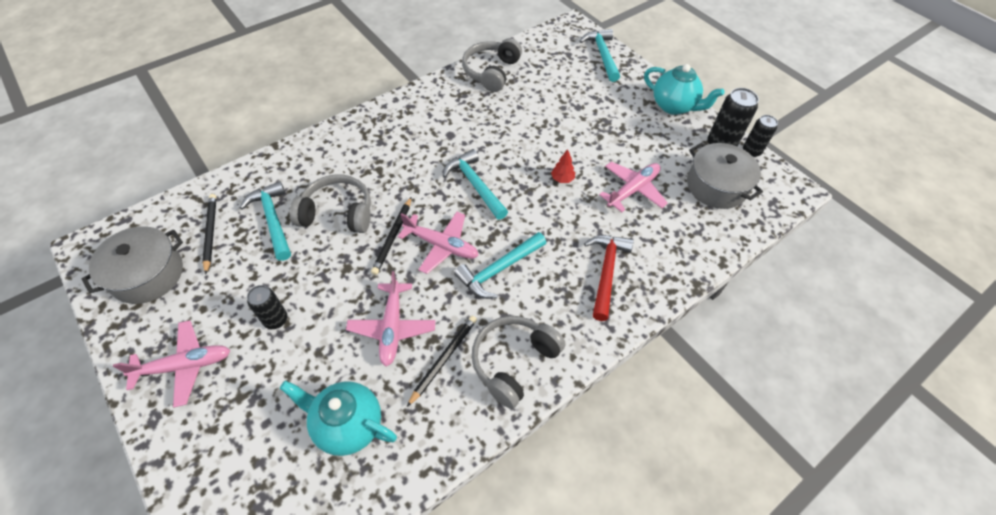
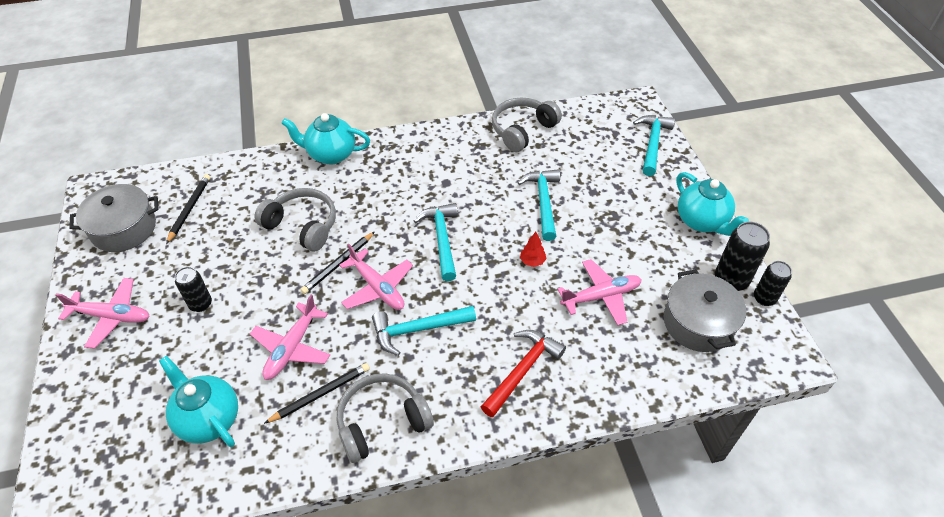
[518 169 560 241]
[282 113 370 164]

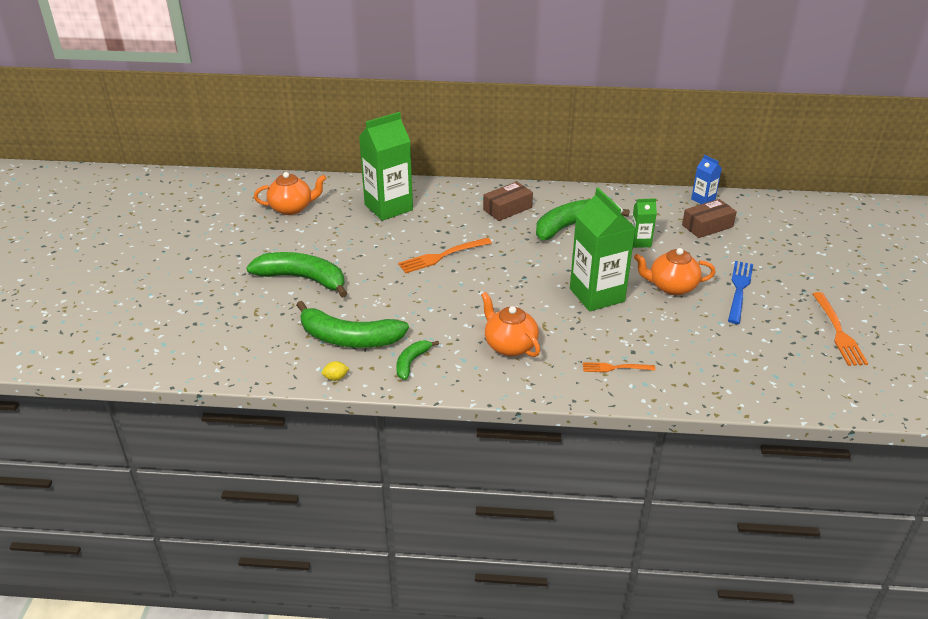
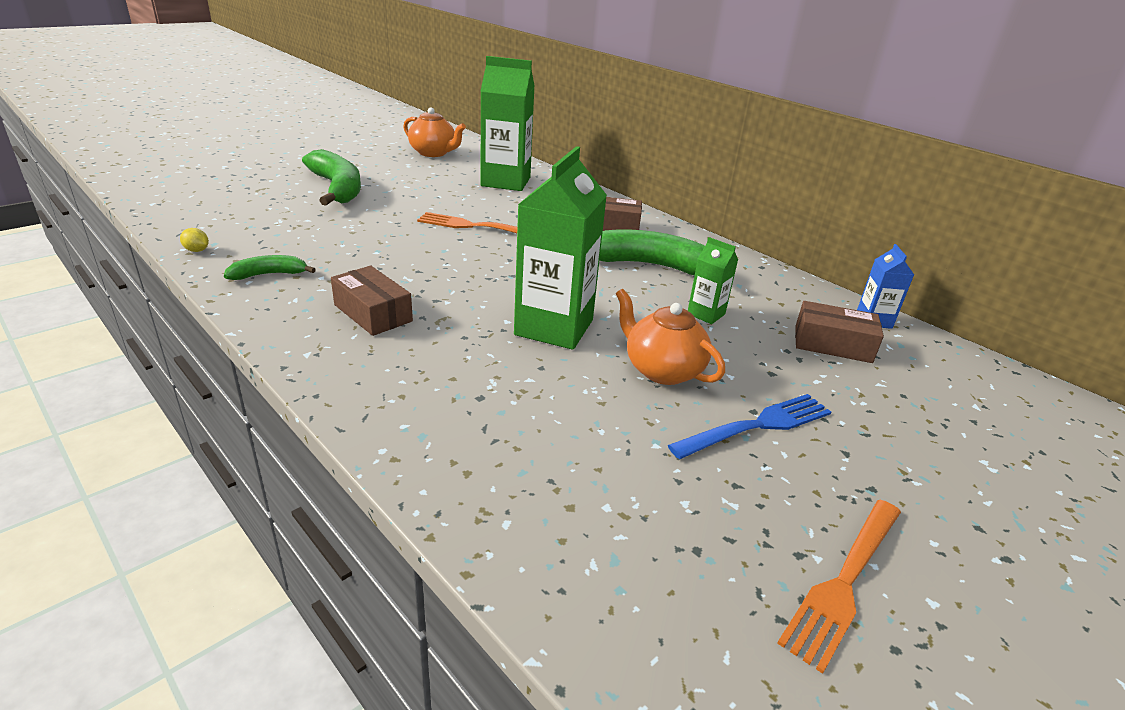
[331 266 413 336]
[296 301 409 348] (first image)
[583 362 655 372] (first image)

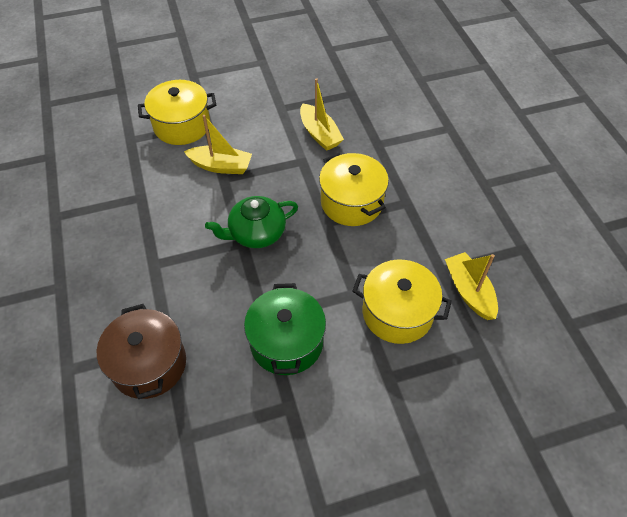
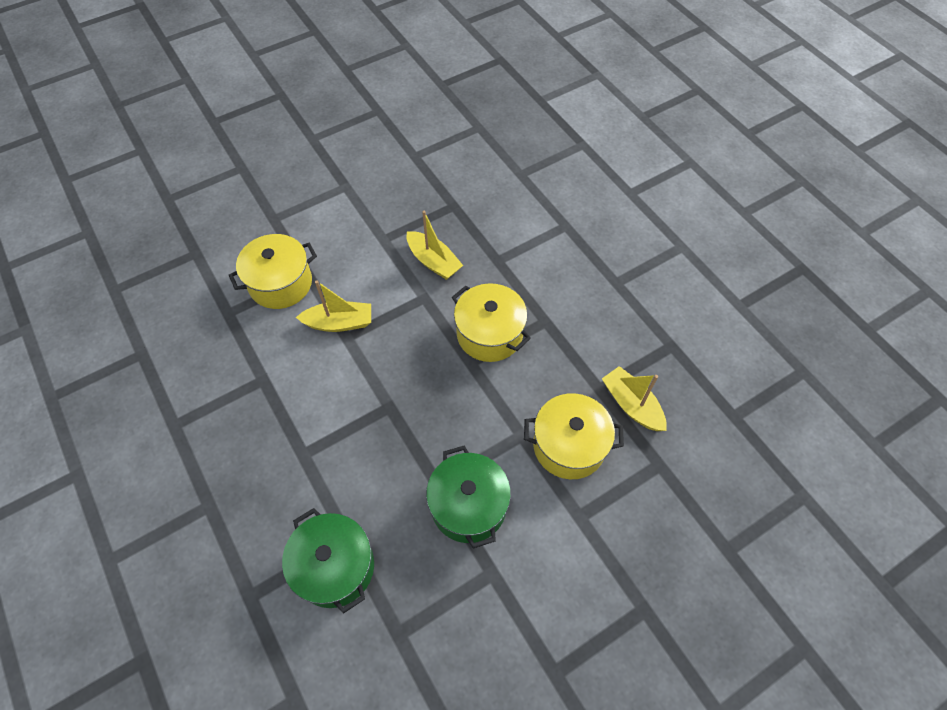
[205 196 298 248] (first image)
[282 508 374 614]

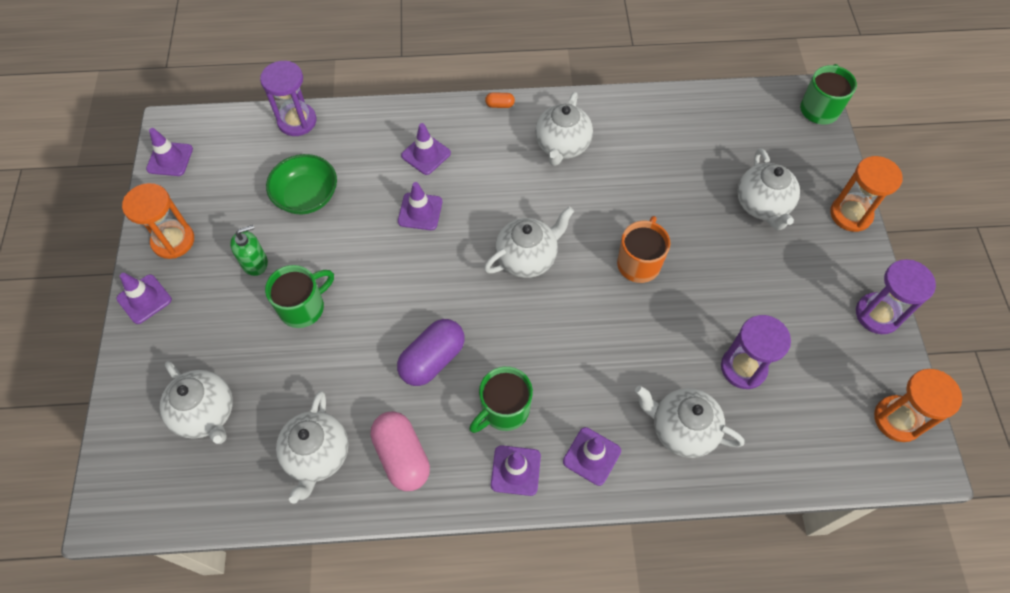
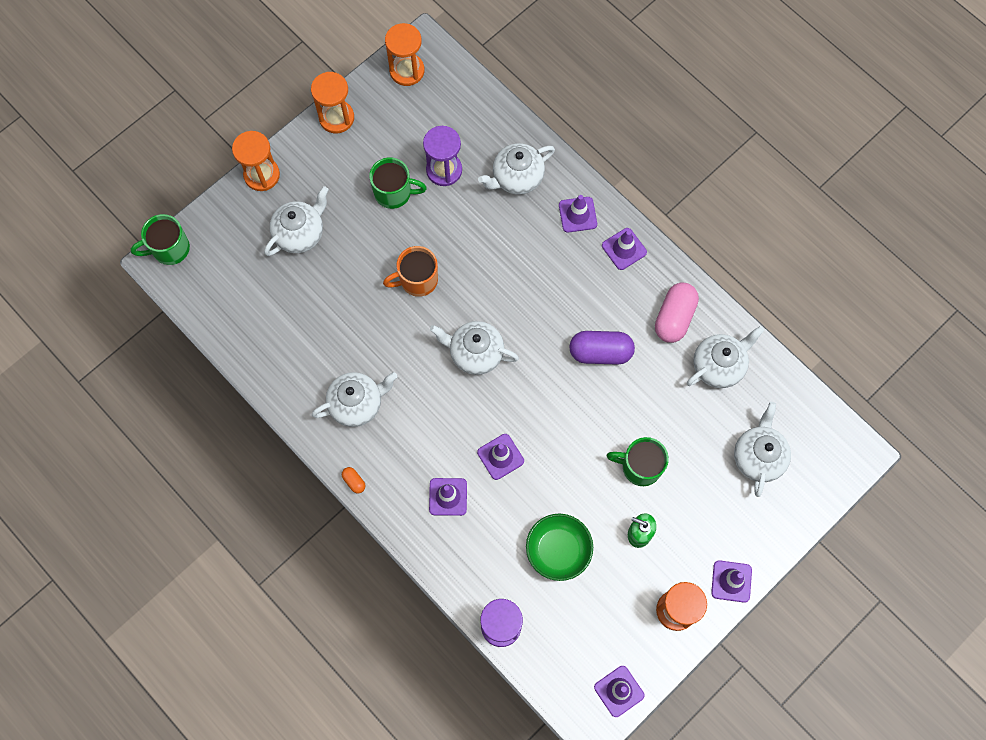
[311 72 354 133]
[369 157 427 209]
[478 143 555 195]

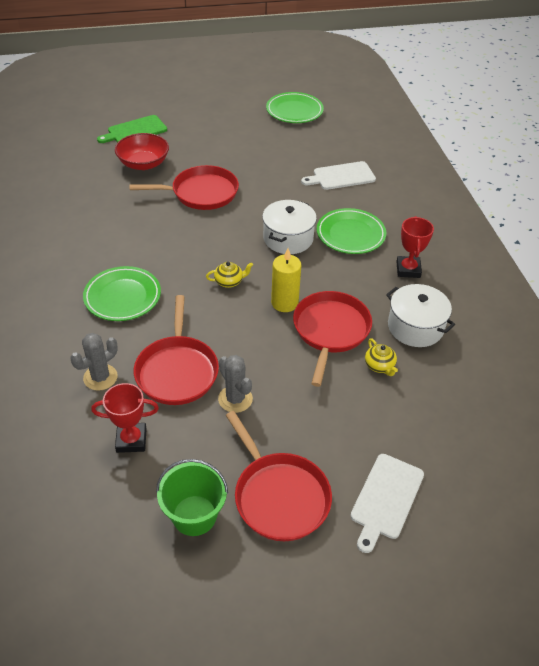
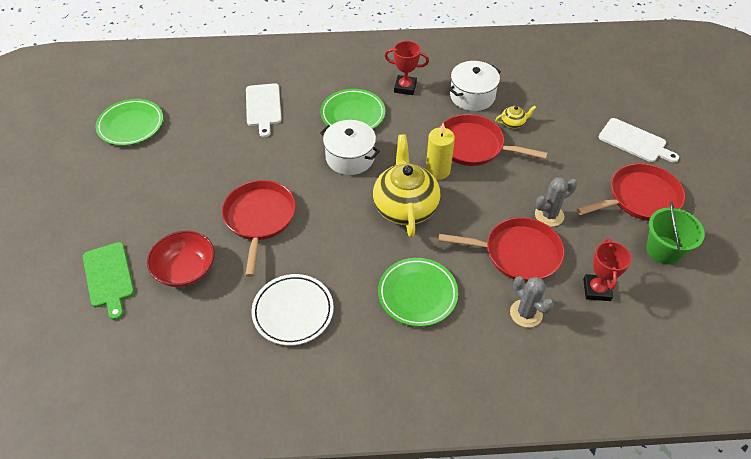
[373 134 440 237]
[251 274 334 345]

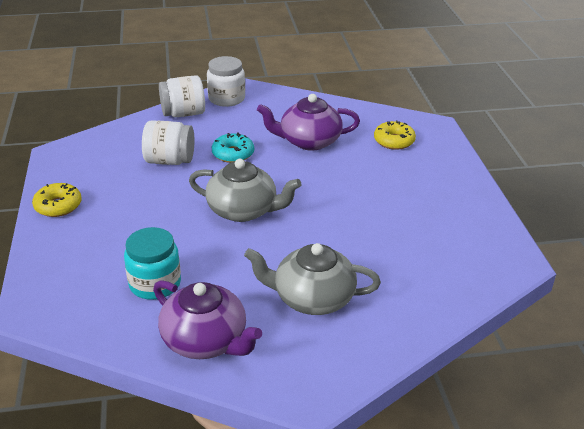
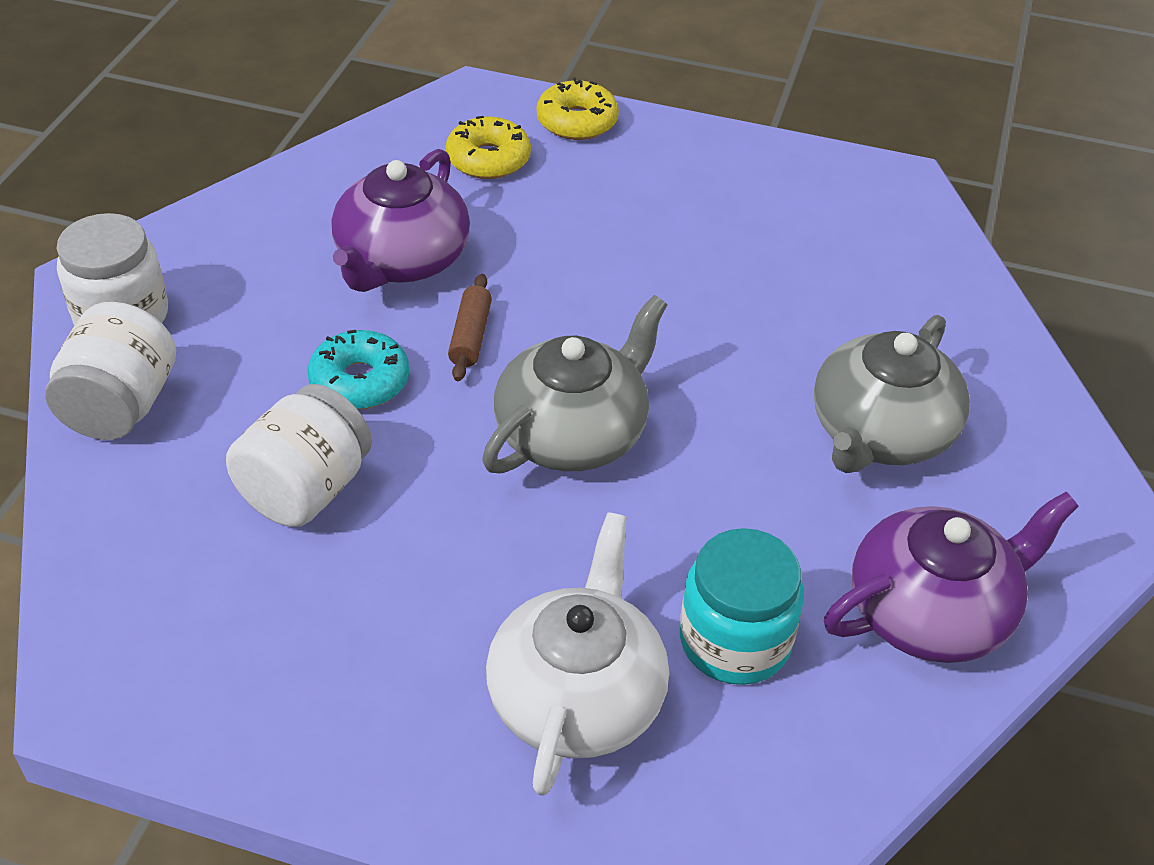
[537 78 619 140]
[448 274 492 381]
[486 512 669 796]

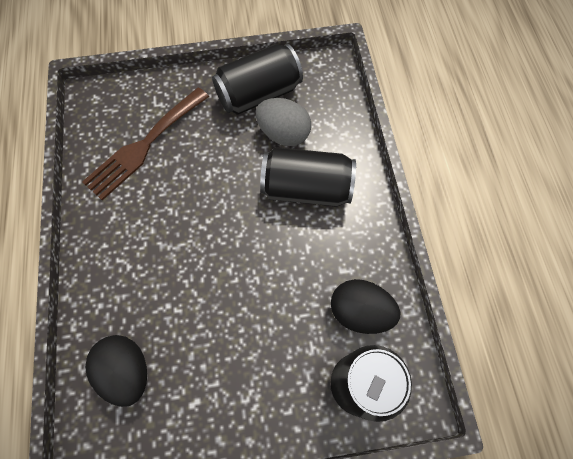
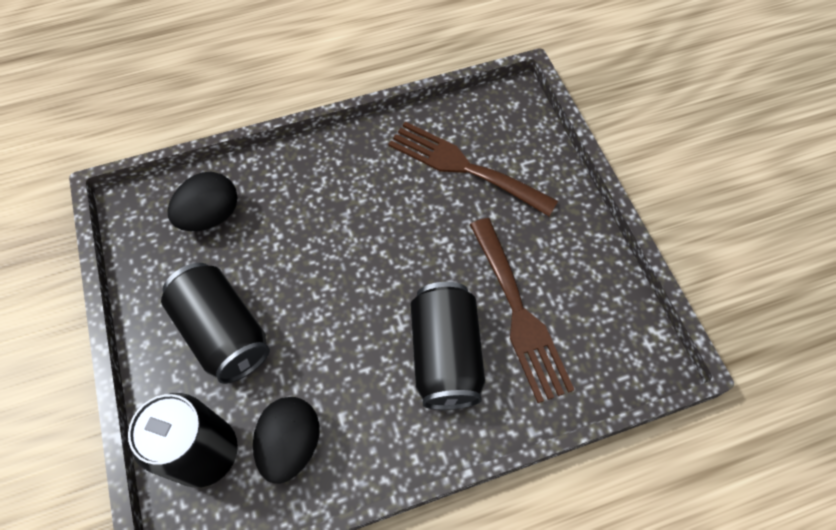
[161 263 270 384]
[470 218 574 403]

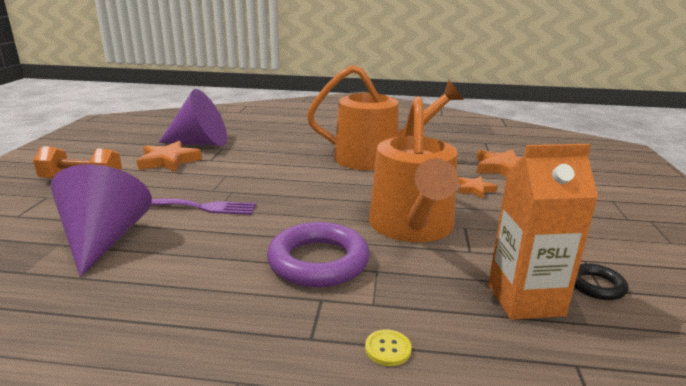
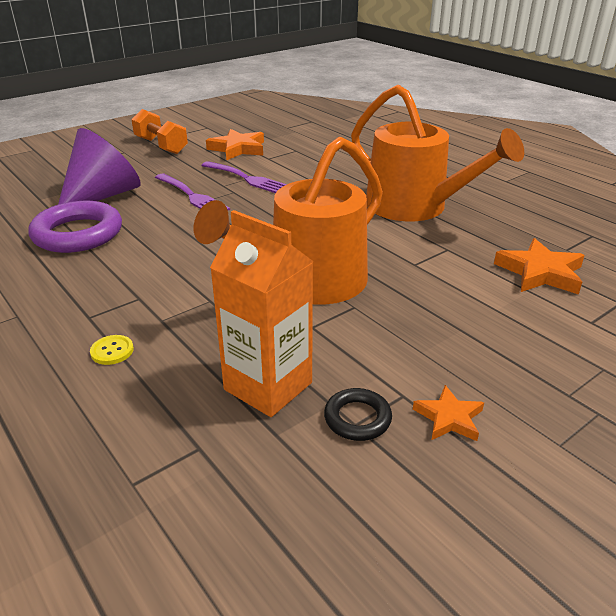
[159 89 227 146] (first image)
[413 385 484 441]
[28 201 122 253]
[201 161 287 193]

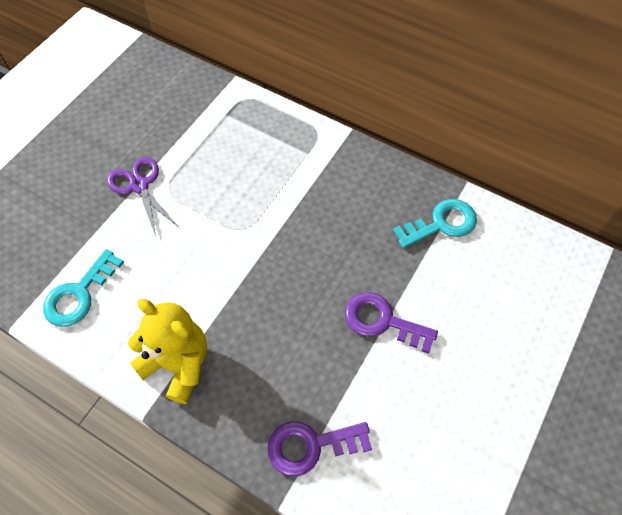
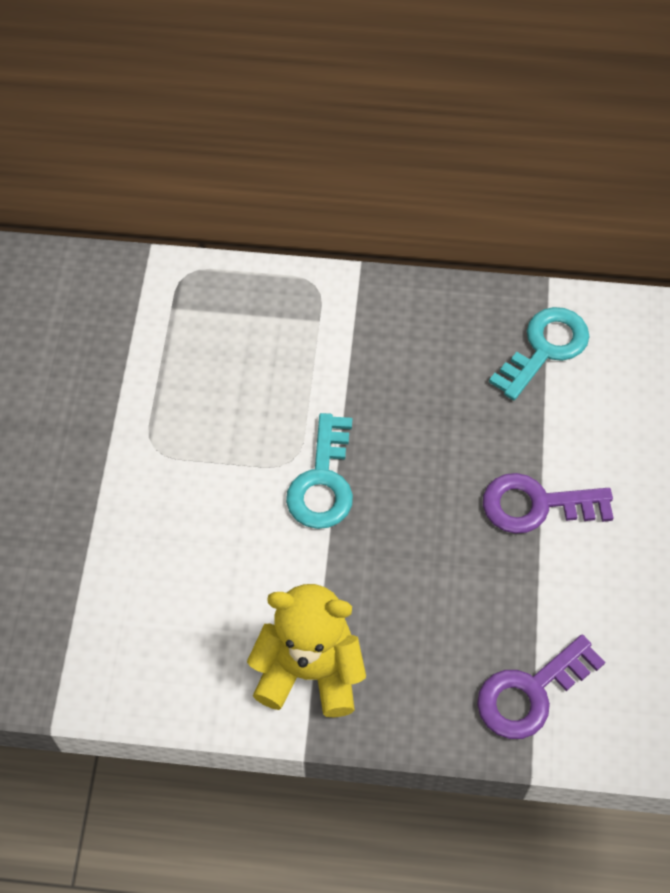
[107 157 177 236] (first image)
[286 413 353 529]

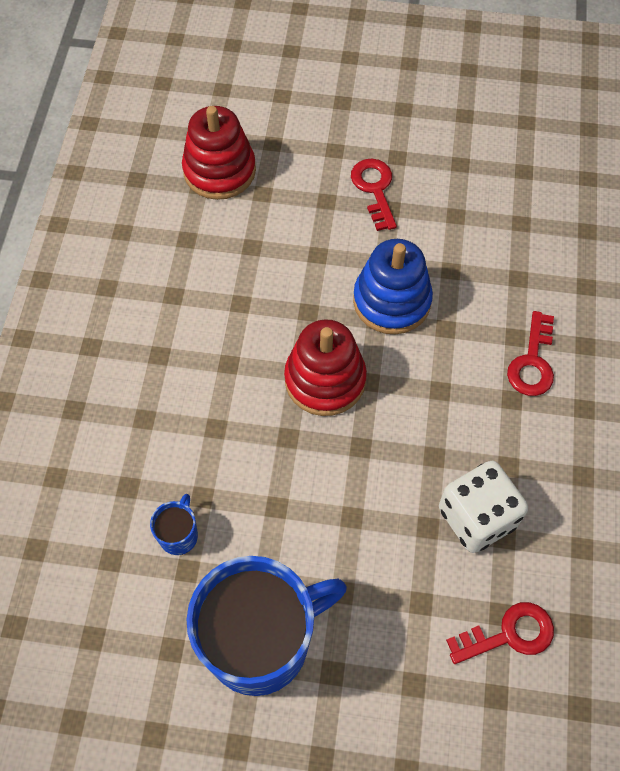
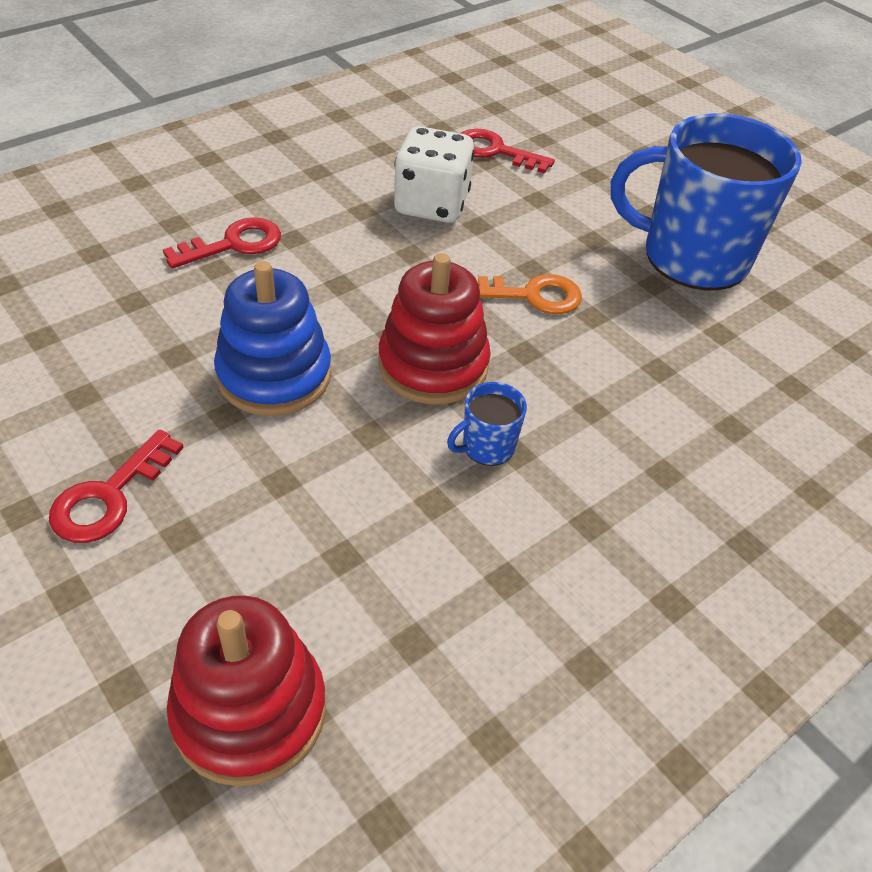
[447 382 527 466]
[478 274 582 314]

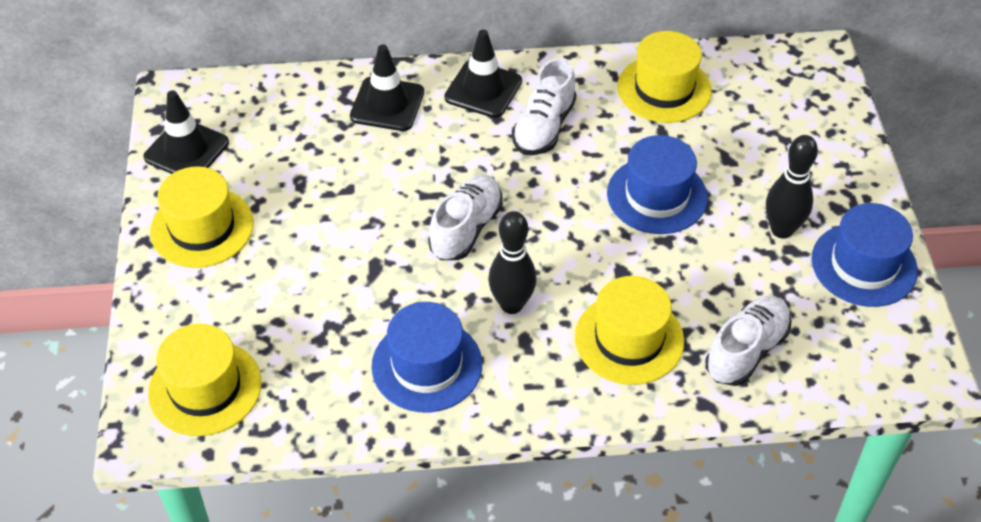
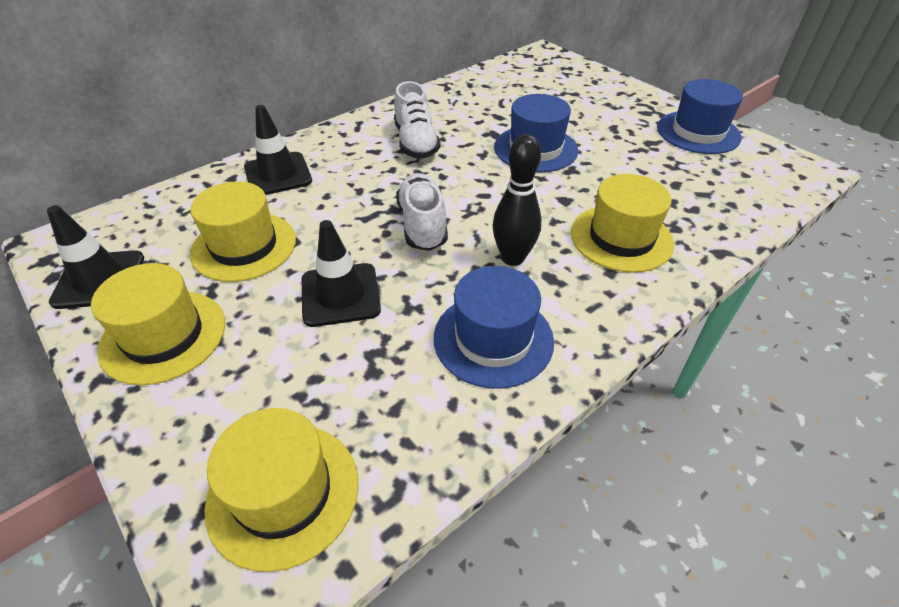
[302 220 381 327]
[190 181 296 282]
[766 135 818 238] (first image)
[705 296 791 386] (first image)

